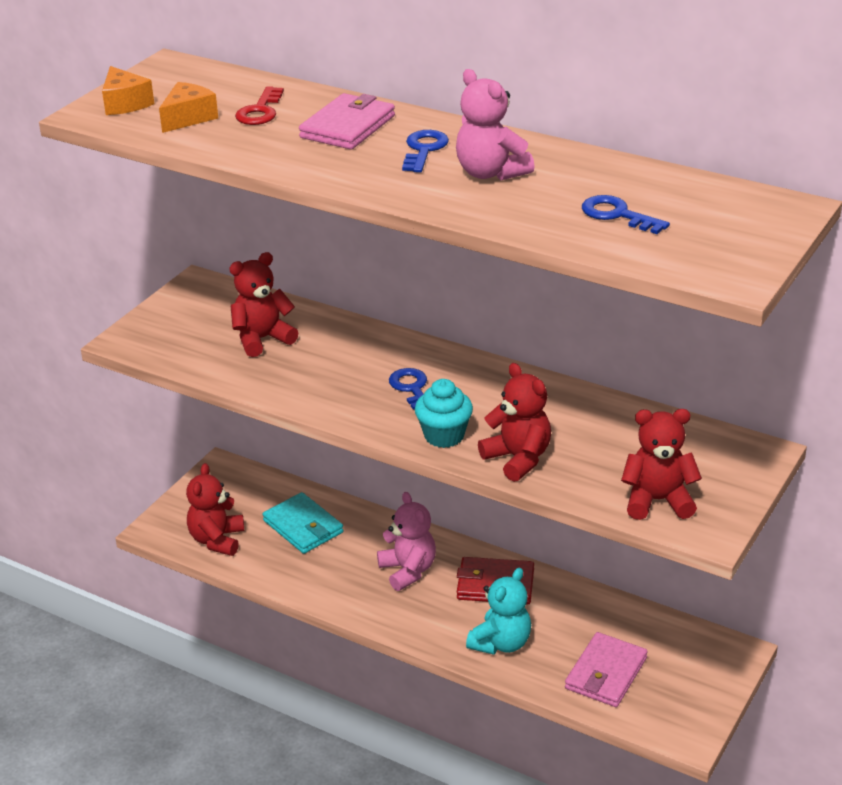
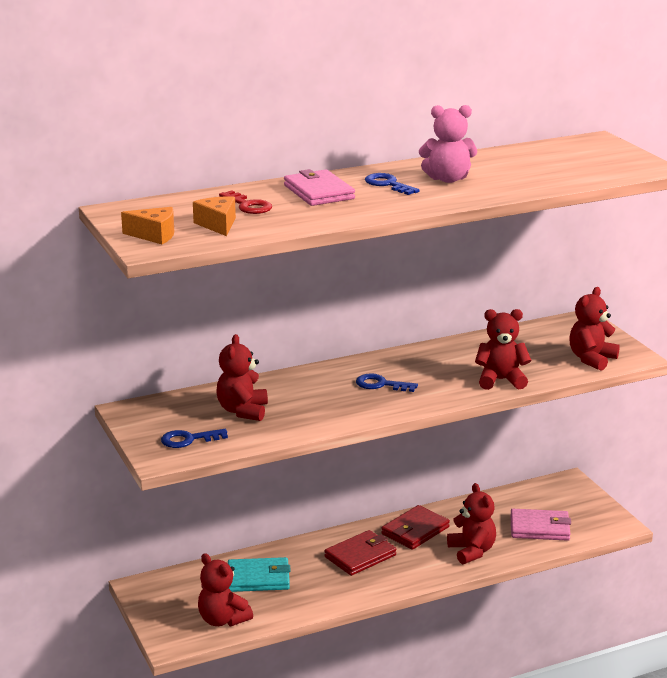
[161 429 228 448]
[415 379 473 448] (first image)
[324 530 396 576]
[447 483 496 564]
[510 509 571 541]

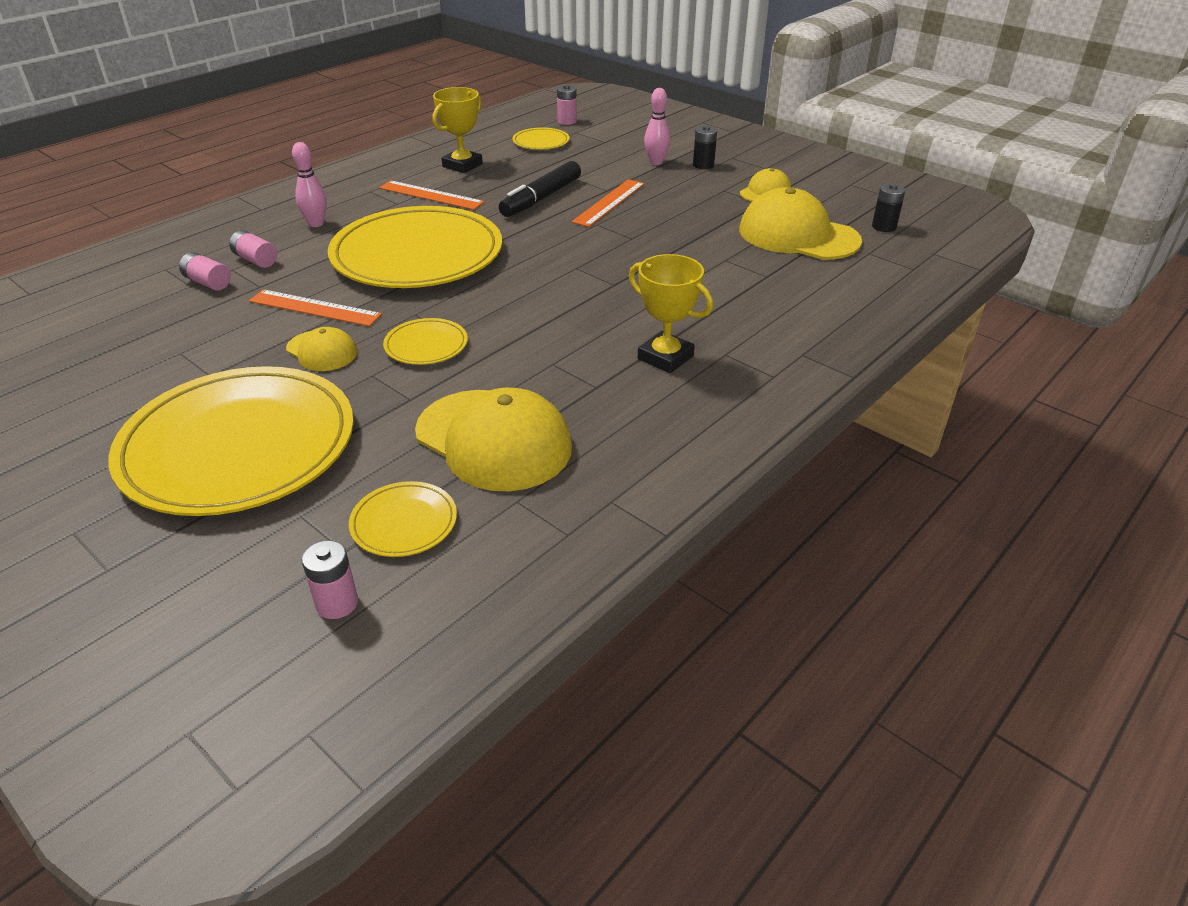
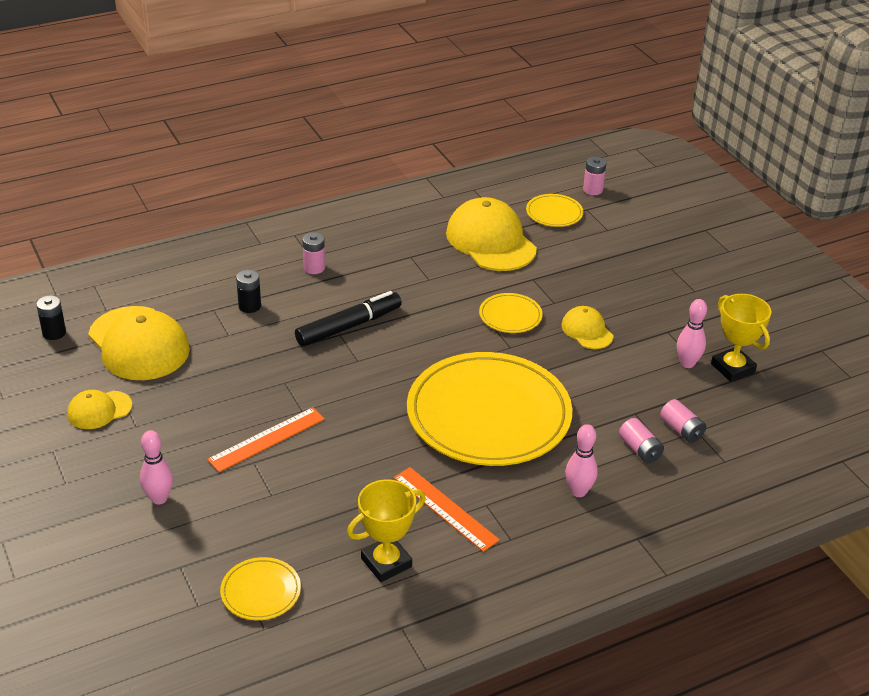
[302 232 325 274]
[236 270 261 313]
[295 291 402 346]
[711 294 771 382]
[249 289 382 326] (first image)
[108 366 354 516] (first image)
[677 299 707 368]

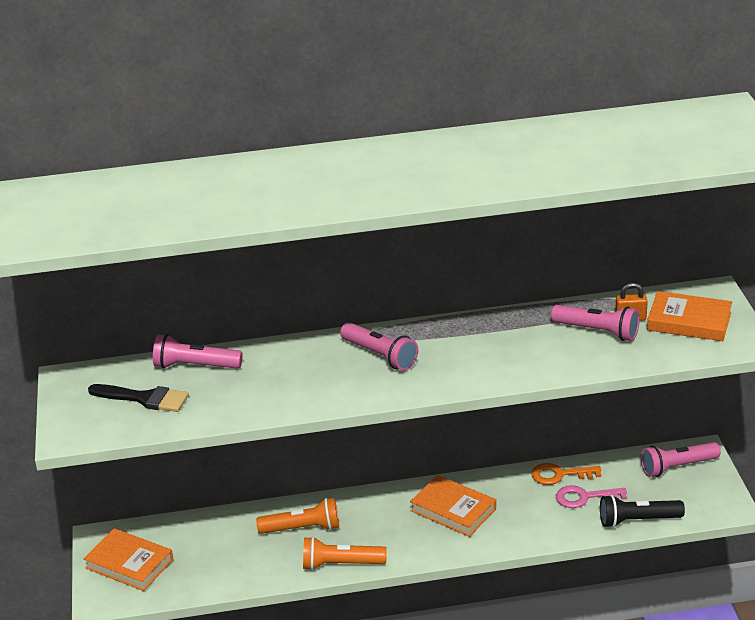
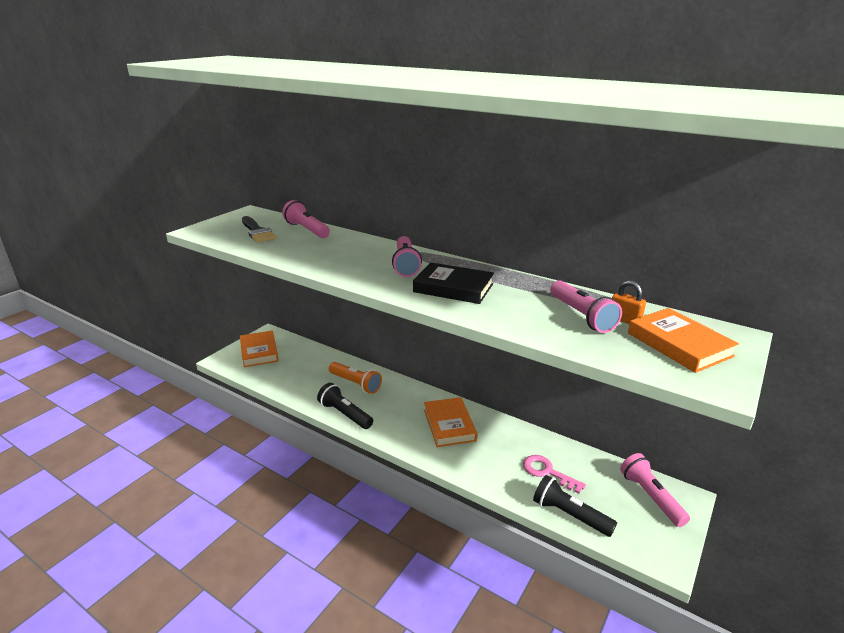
[620 453 690 527]
[532 463 601 485] (first image)
[317 383 373 429]
[413 262 494 304]

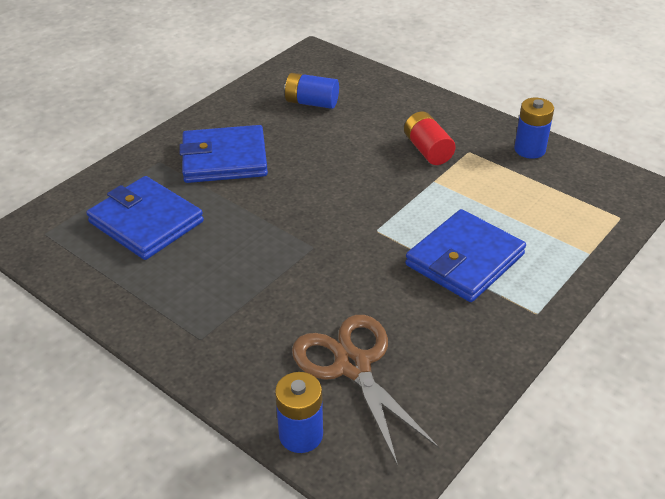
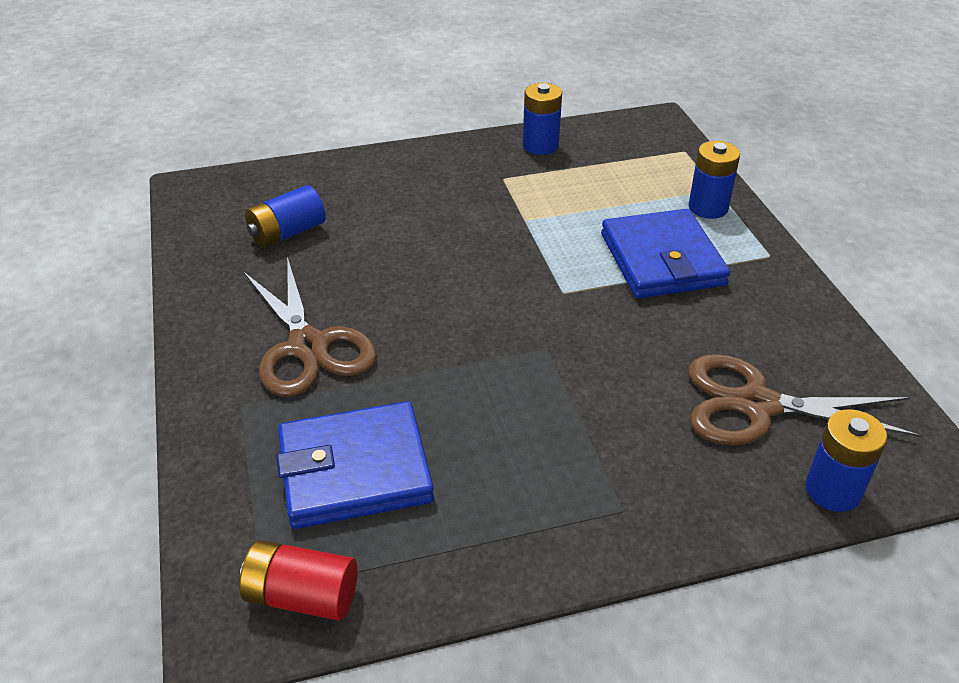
[239 540 358 621]
[243 257 376 397]
[689 141 740 219]

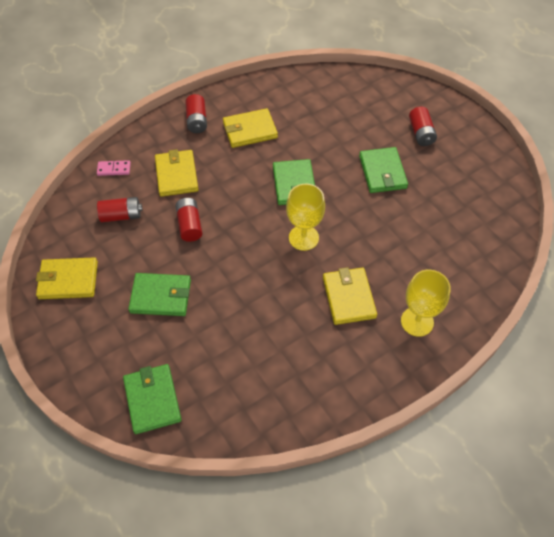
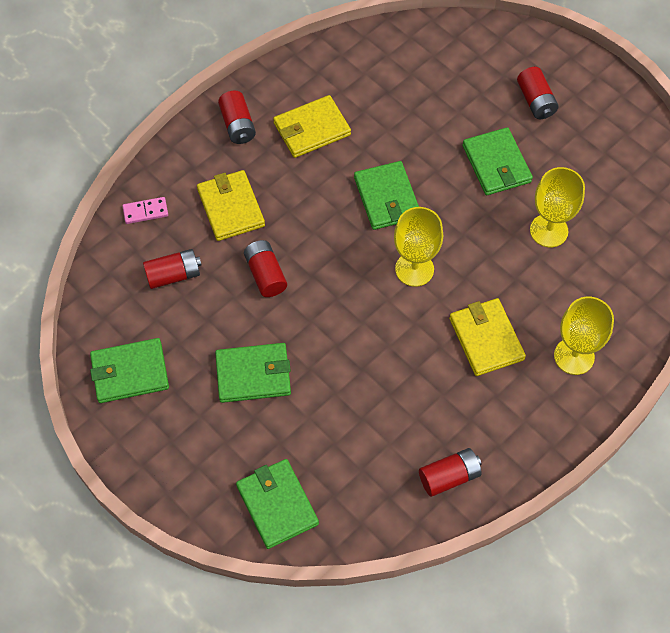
[90 338 169 403]
[530 167 585 247]
[419 448 482 497]

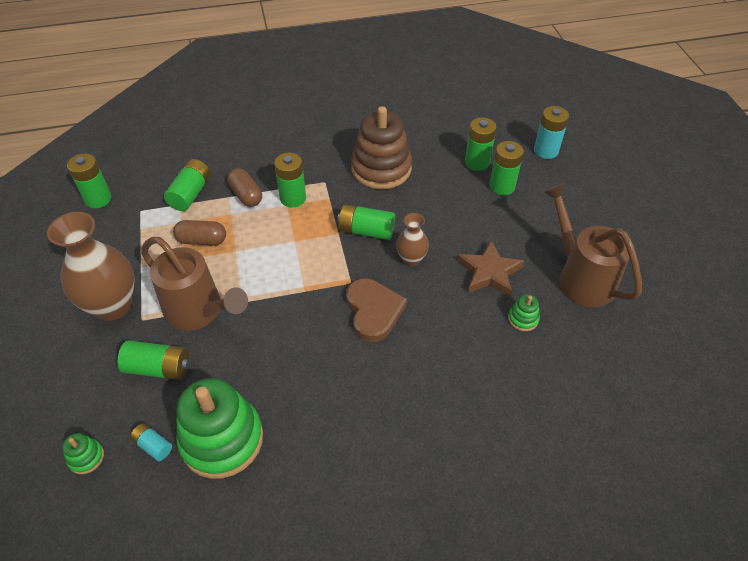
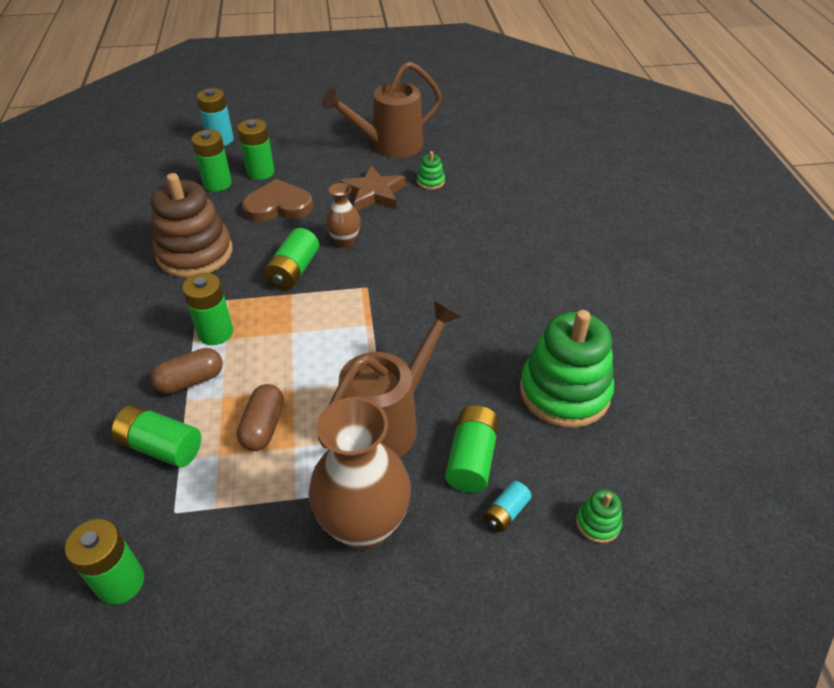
[242 179 313 222]
[484 481 532 532]

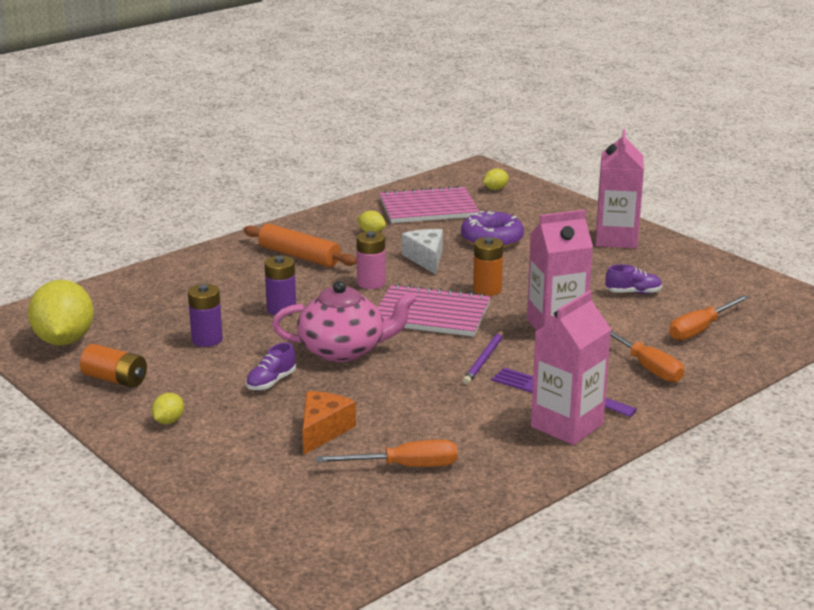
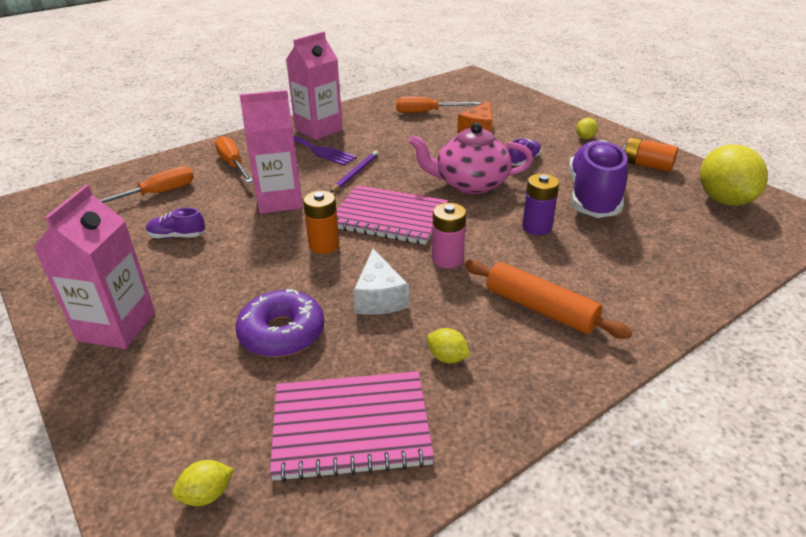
[569 140 628 218]

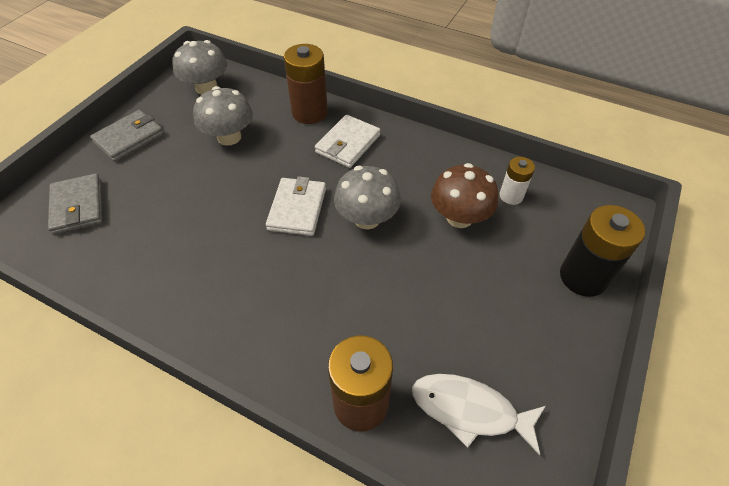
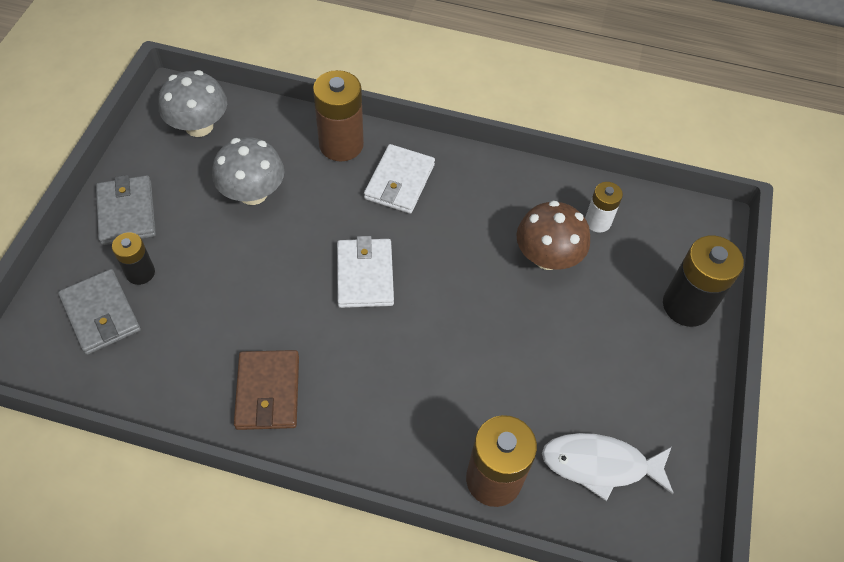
[96 175 156 245]
[334 166 401 229] (first image)
[112 232 155 285]
[234 350 299 430]

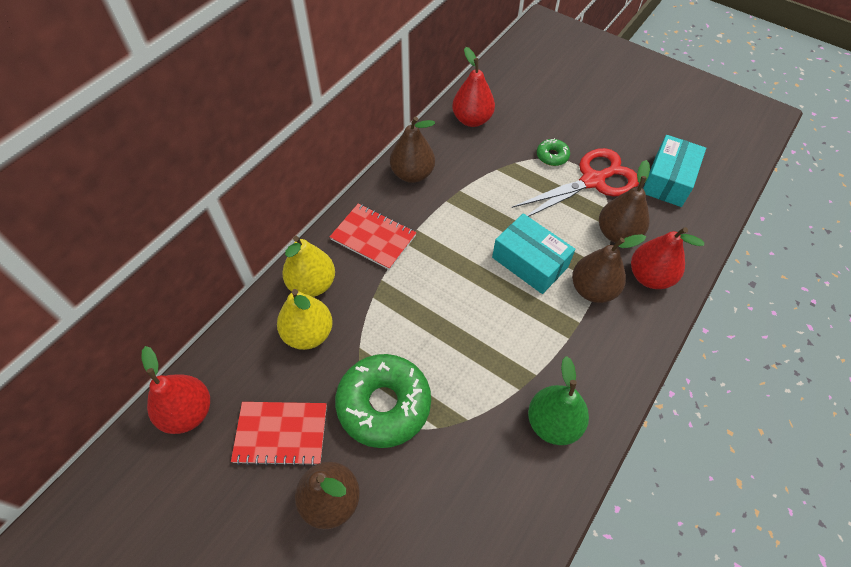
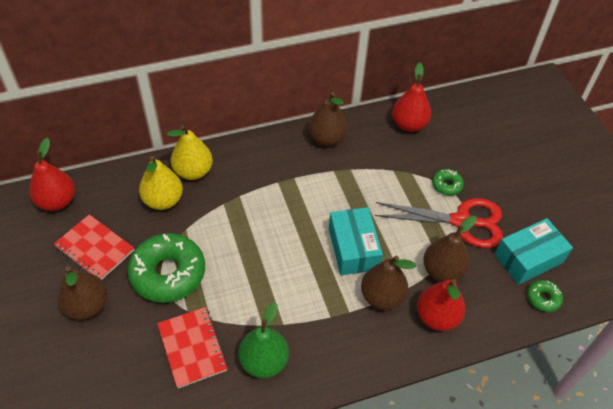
[157 307 228 388]
[527 280 563 312]

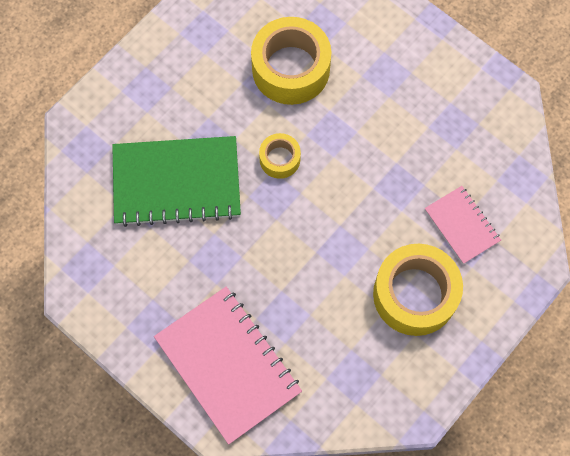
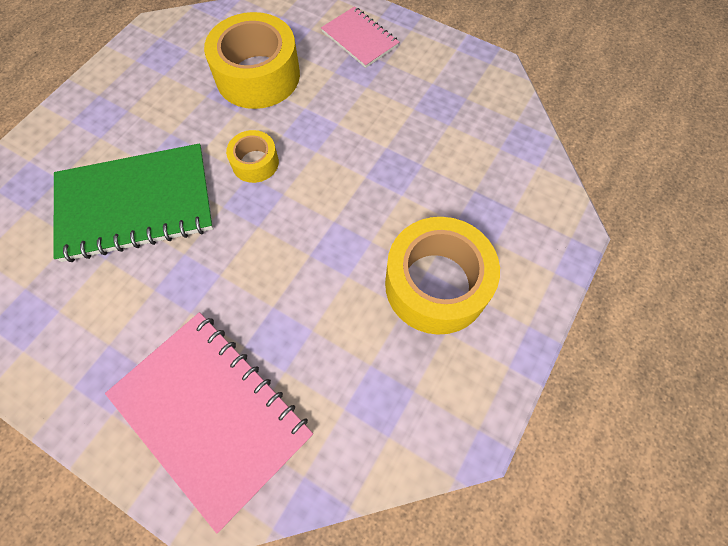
[321 6 399 68]

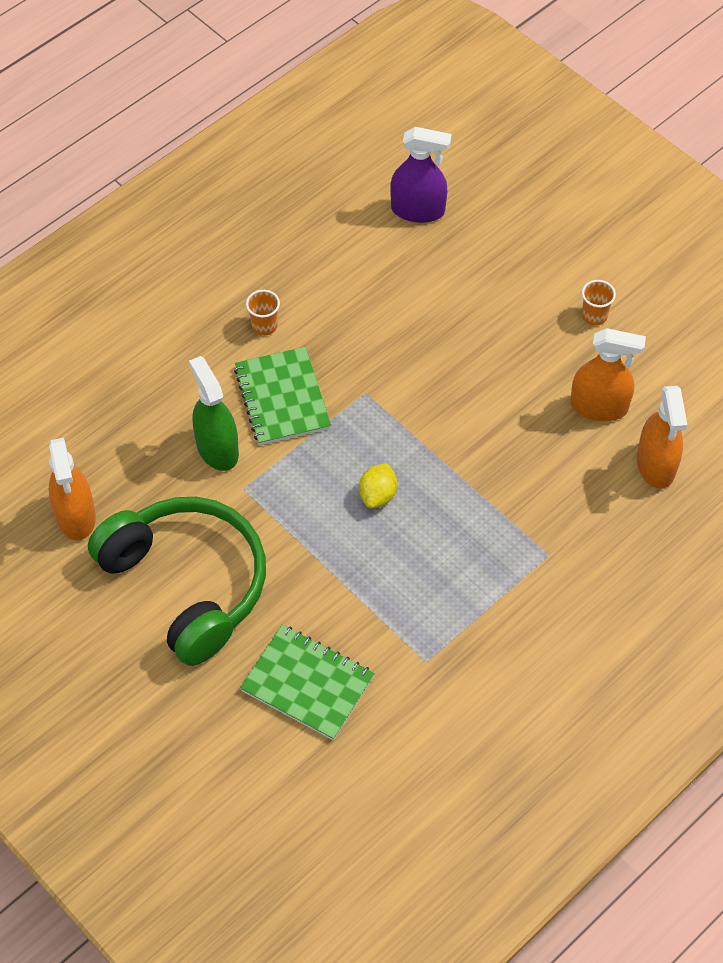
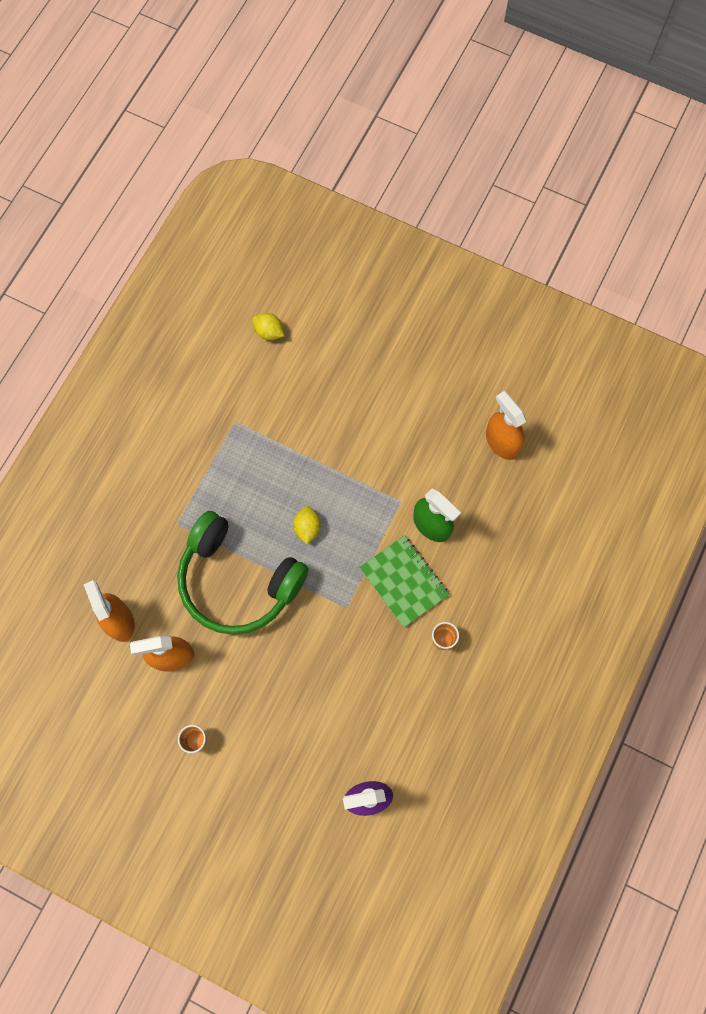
[177 511 309 635]
[240 625 375 740] (first image)
[252 313 284 340]

